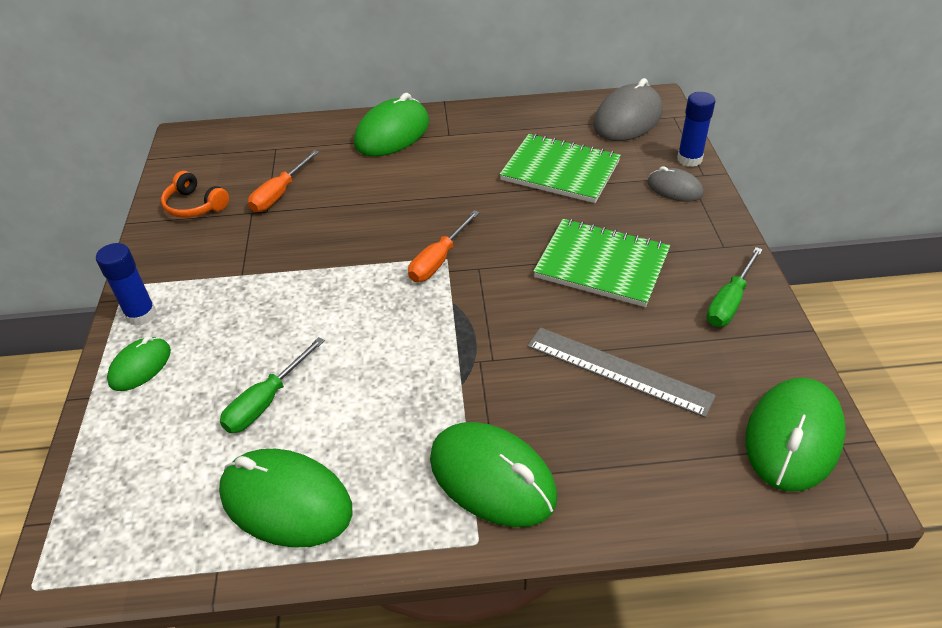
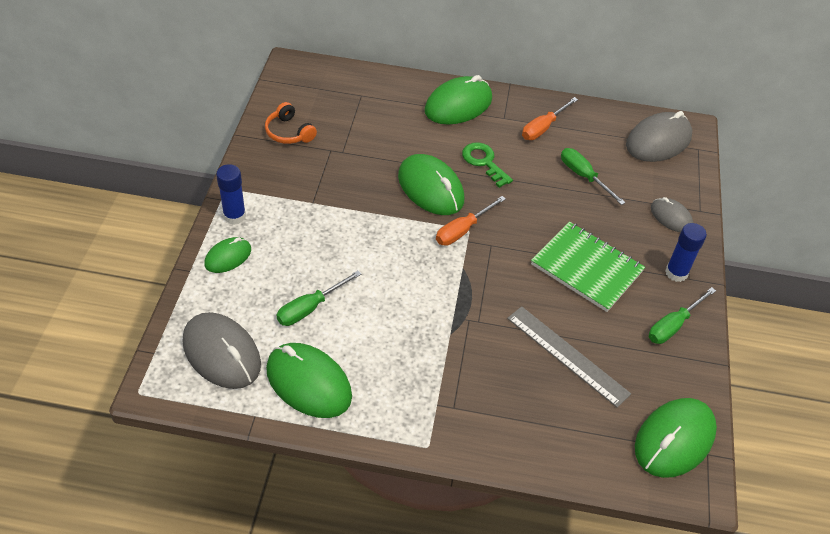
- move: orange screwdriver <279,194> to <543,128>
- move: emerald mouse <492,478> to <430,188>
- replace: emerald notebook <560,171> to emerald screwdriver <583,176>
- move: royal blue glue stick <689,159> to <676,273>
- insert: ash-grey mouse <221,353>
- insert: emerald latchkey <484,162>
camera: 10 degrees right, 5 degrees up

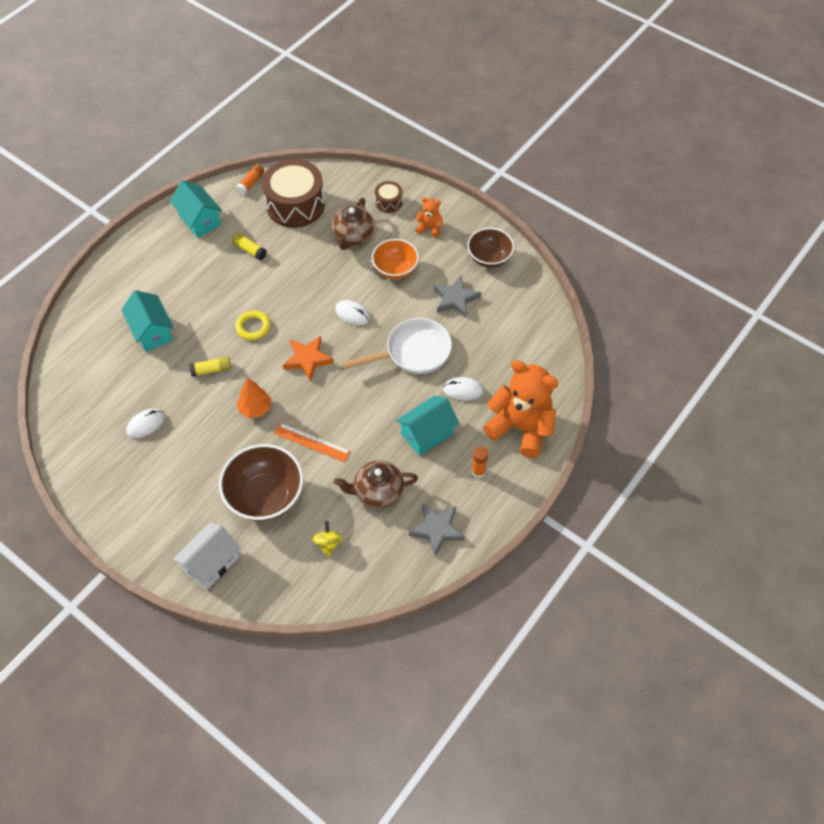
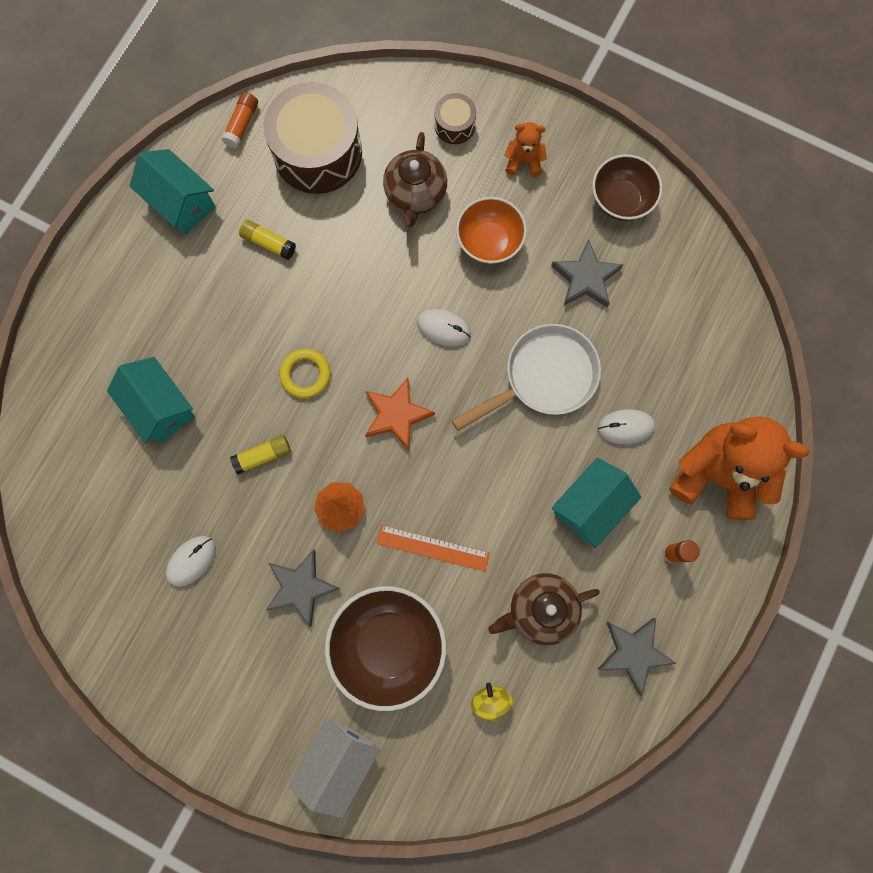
- insert: ash-grey star shape <301,587>
camera: 10 degrees left, 20 degrees up

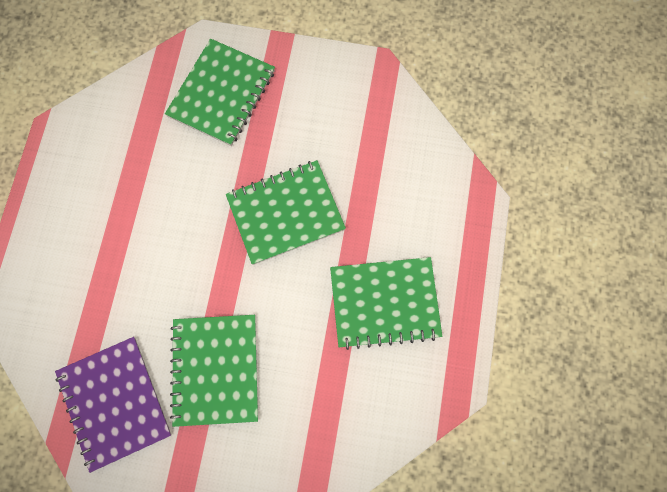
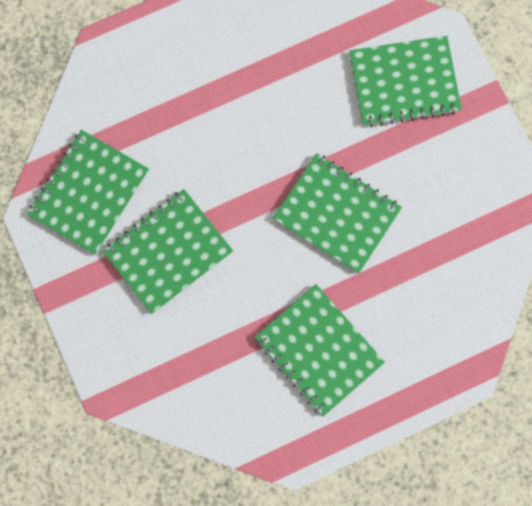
- recolor: violet notebook <114,403> to emerald notebook <89,193>
camera: 55 degrees right, 5 degrees up

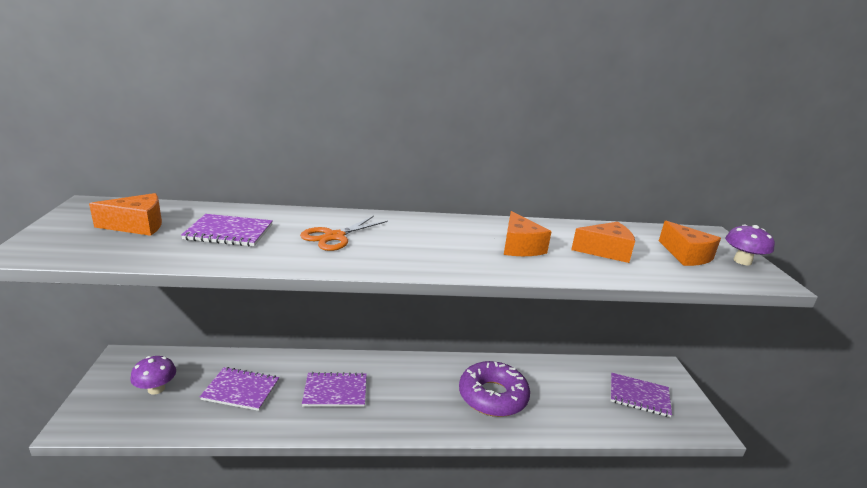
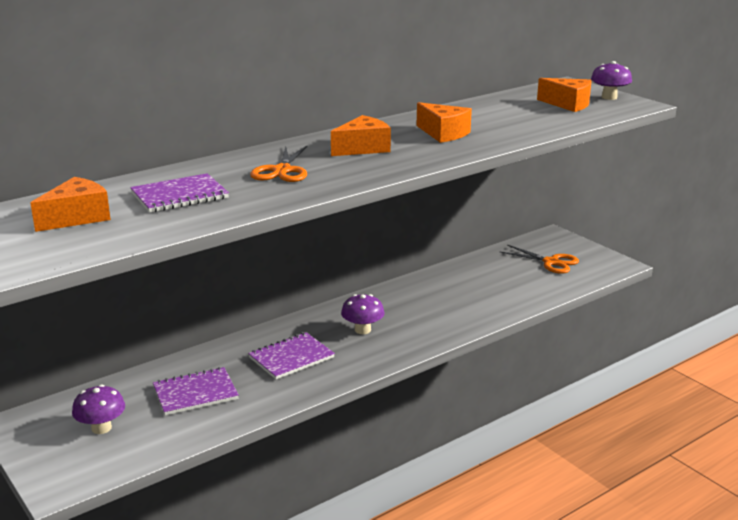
- delete: violet donut <493,396>
- move: orange cheese <605,251> to <363,148>
- replace: violet notebook <639,396> to orange pair of scissors <551,262>
- insert: violet toadstool <362,330>
camera: 30 degrees left, 0 degrees up

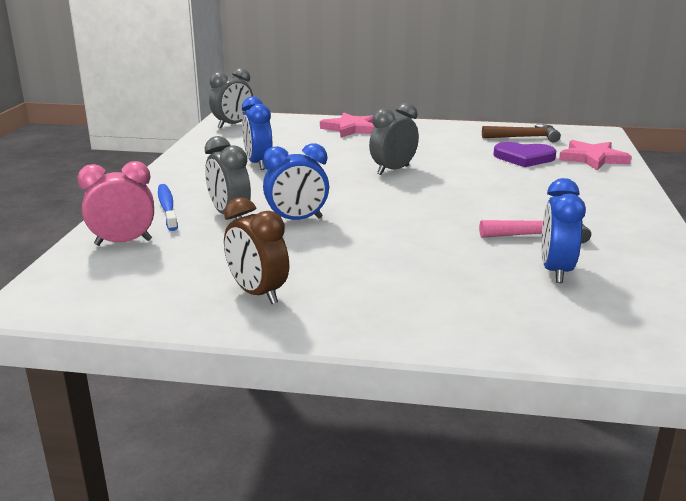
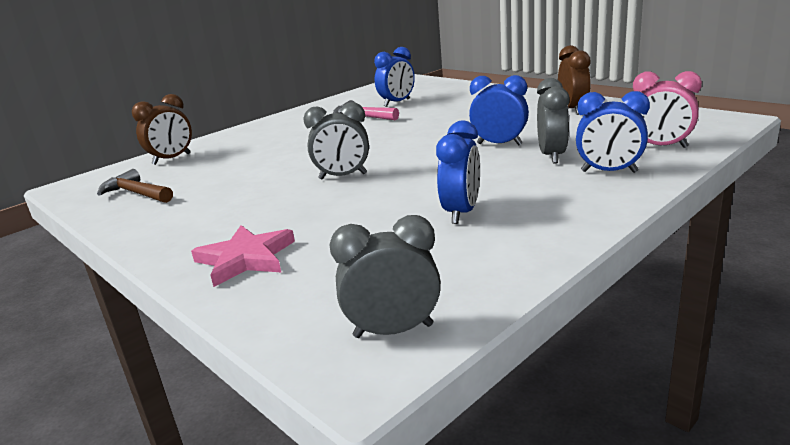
- replace: royal blue toothbrush <167,207> to royal blue bedside clock <609,172>
- delete: violet heart <524,157>
- replace: pink star shape <593,158> to russet bedside clock <172,159>
camera: 140 degrees left, 0 degrees up

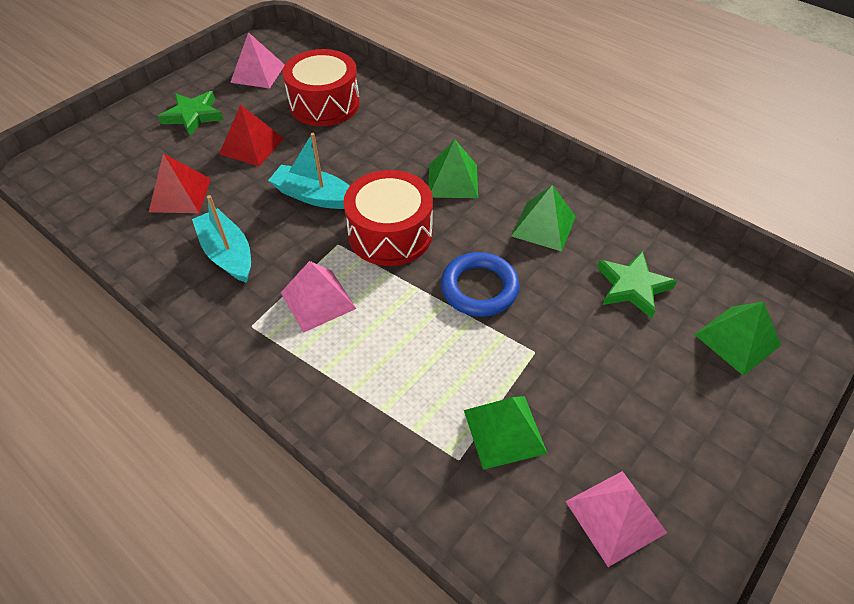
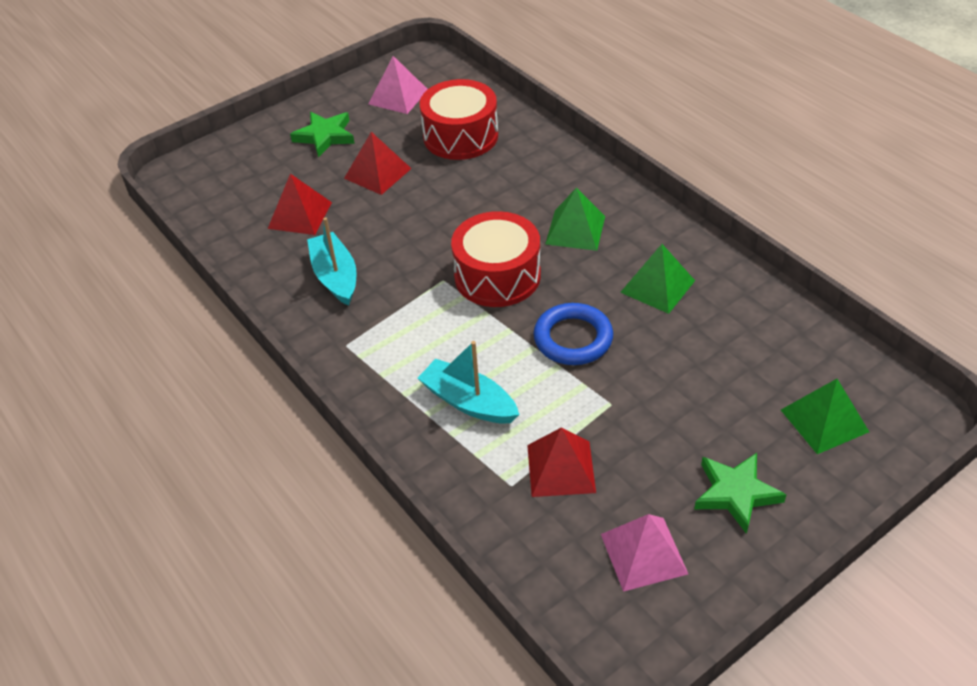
- move: aqua sailboat <314,196> to <469,402>
- delete: pink pyramid shape <318,300>
- recolor: emerald pyramid shape <504,431> to red pyramid shape <561,468>
- move: emerald star shape <632,287> to <736,493>
camera: 15 degrees right, 5 degrees down

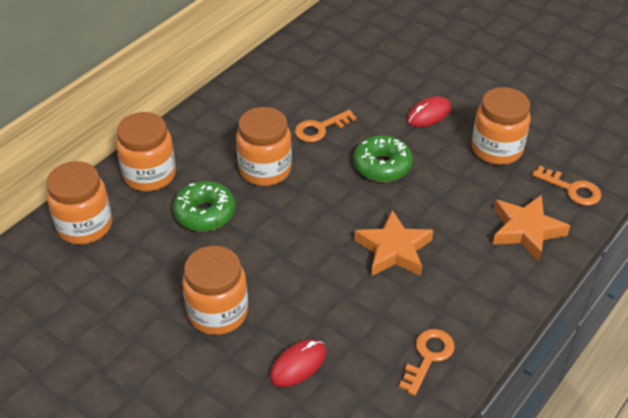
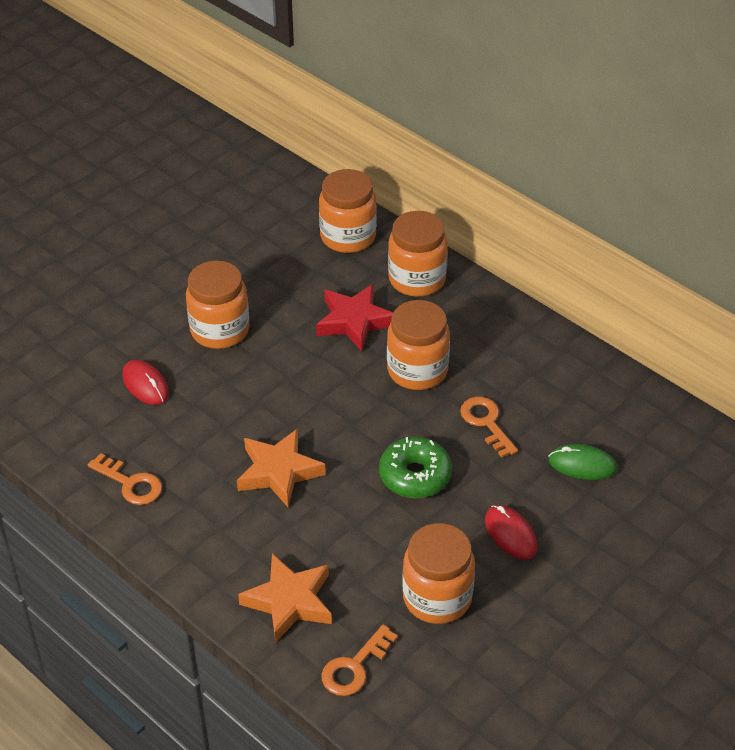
- replace: emerald donut <205,213> to red star shape <354,321>
- insert: emerald mouse <582,465>
camera: 95 degrees right, 0 degrees up

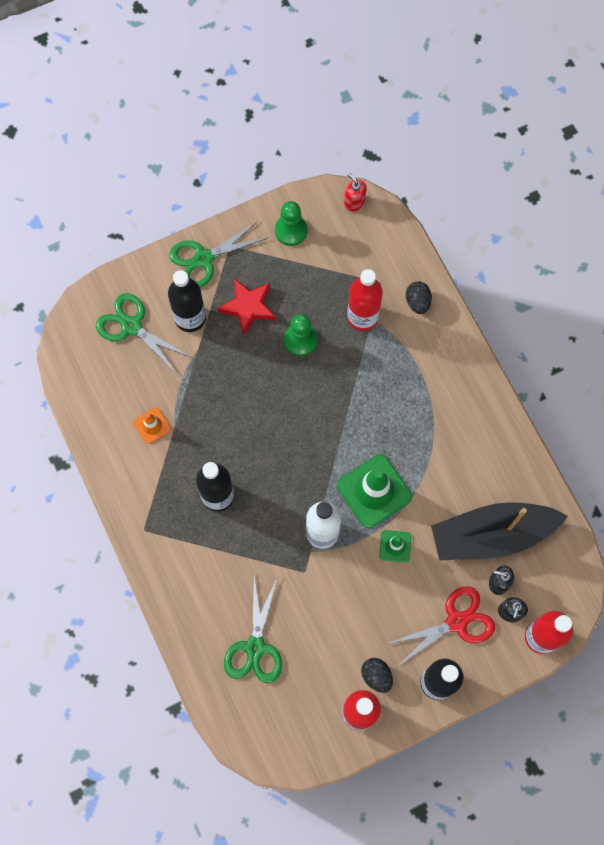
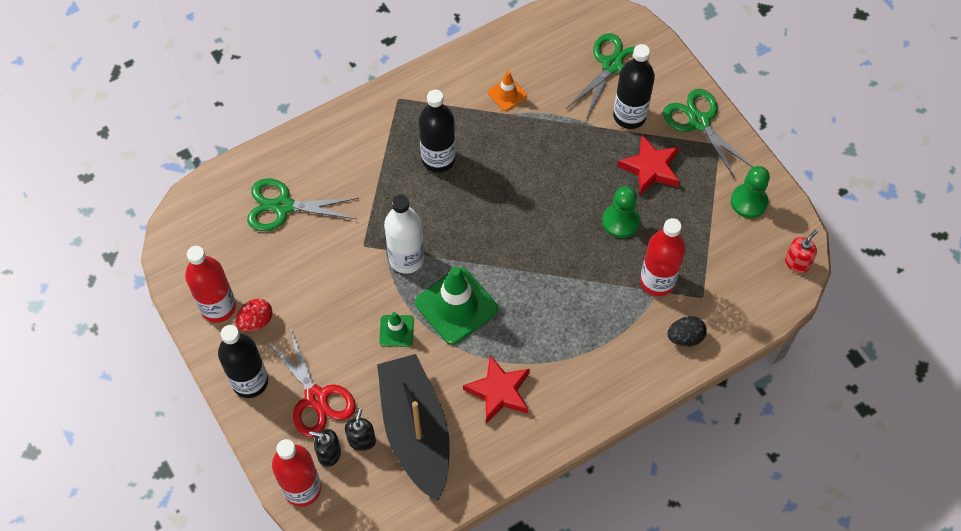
- recolor: ebony toy egg <376,676> to red toy egg <256,321>
- insert: red star shape <499,391>
camera: 85 degrees right, 10 degrees down

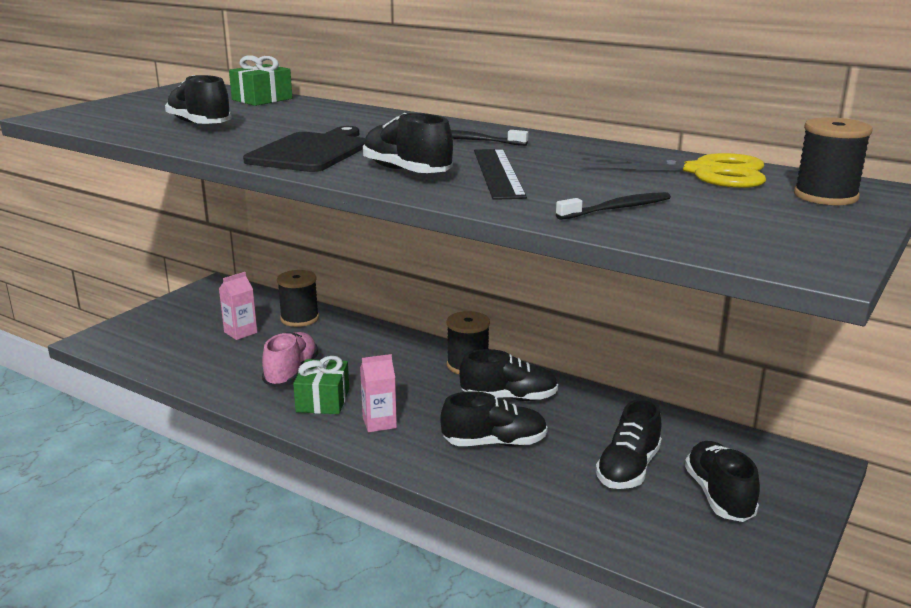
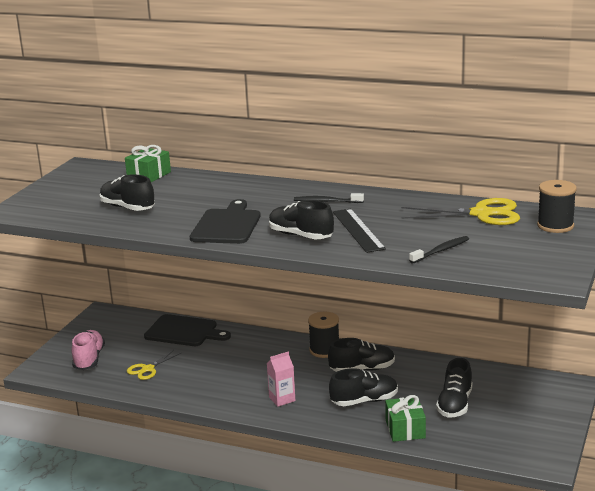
- delete: pink juice carton <240,332>
- move: pink lace-up shoe <291,373> to <89,359>
- replace: ebony spool <299,318> to ebony chopping board <184,331>
- move: emerald gift <323,400> to <405,429>
- delete: ebony lace-up shoe <718,496>
- insert: bright yellow pair of scissors <148,369>
camera: 10 degrees left, 0 degrees up

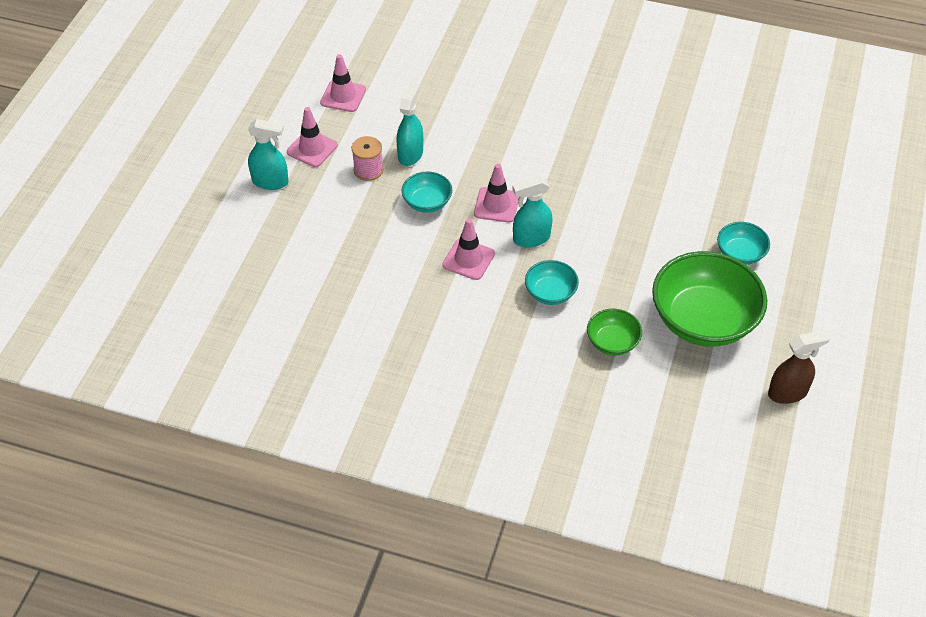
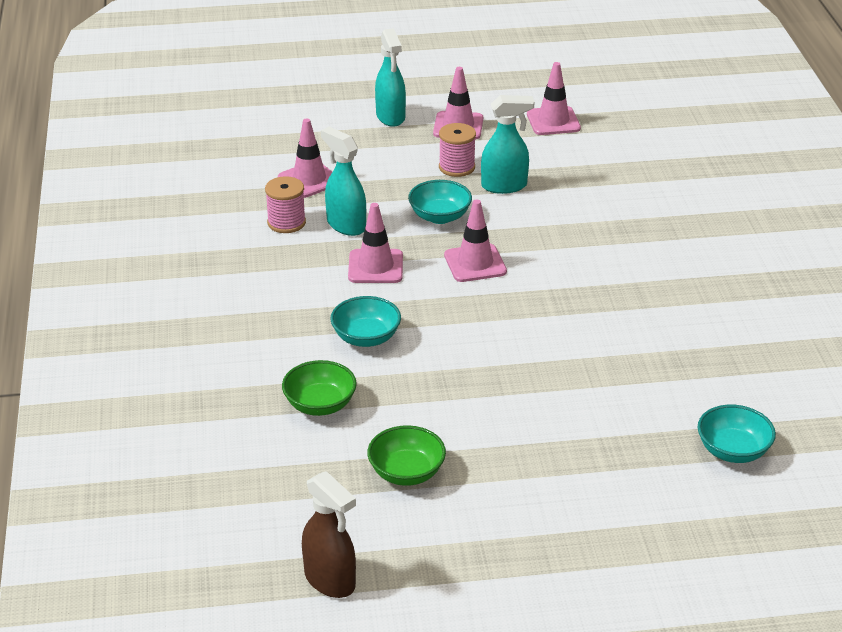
- move: aqua sprayer <531,238> to <346,225>
- resize: emerald bowl <703,320> = <406,473> x0.48
- move: aqua bowl <740,254> to <733,451>
- insert: pink spool <286,223>
- insert: pink safety cone <309,180>
camera: 65 degrees right, 15 degrees down

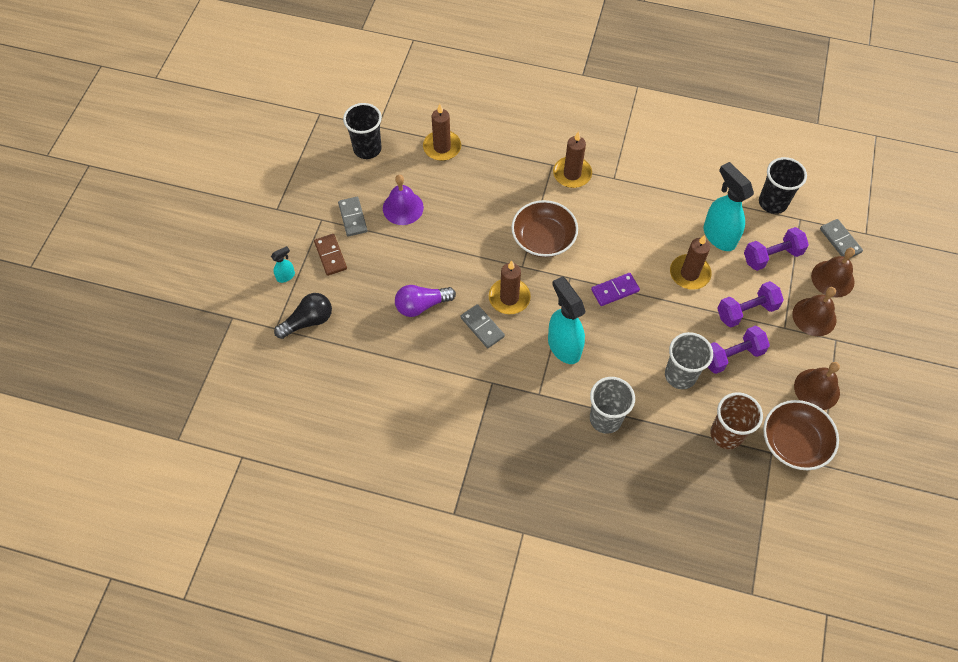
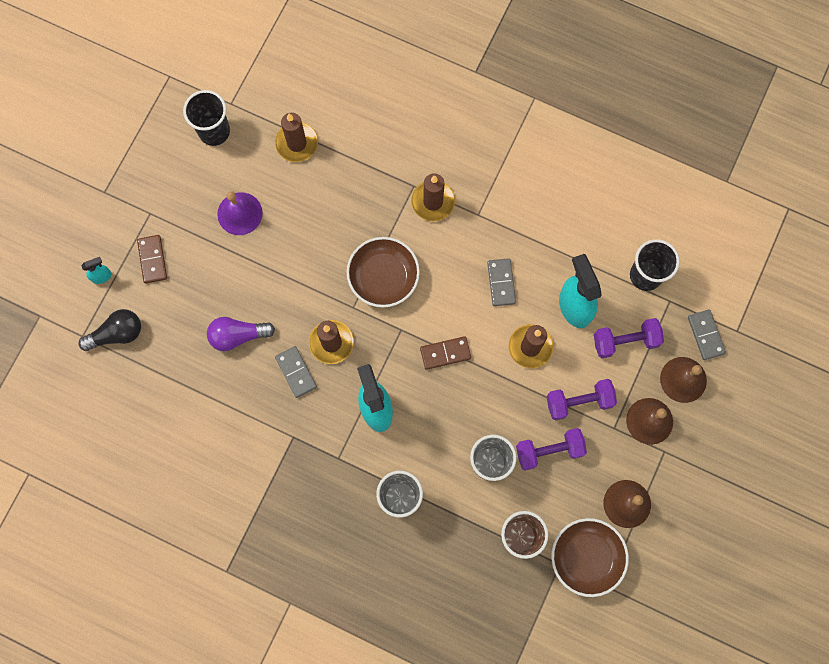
- move: ash-grey domino piece <353,217> to <501,283>
- recolor: violet domino piece <615,290> to russet domino piece <445,353>
camera: 10 degrees right, 15 degrees up

